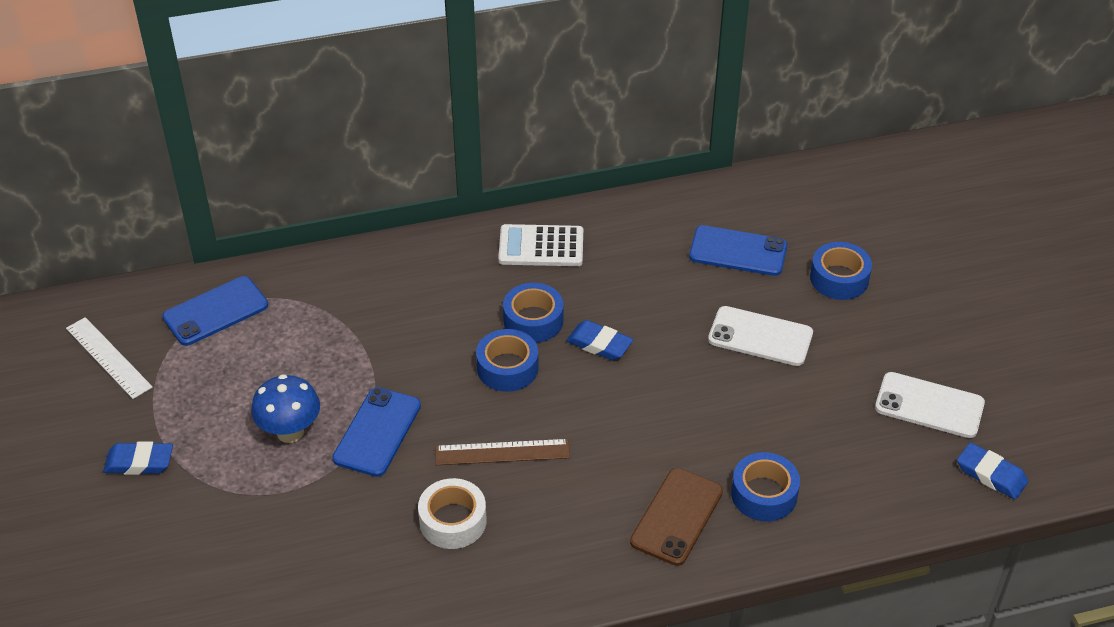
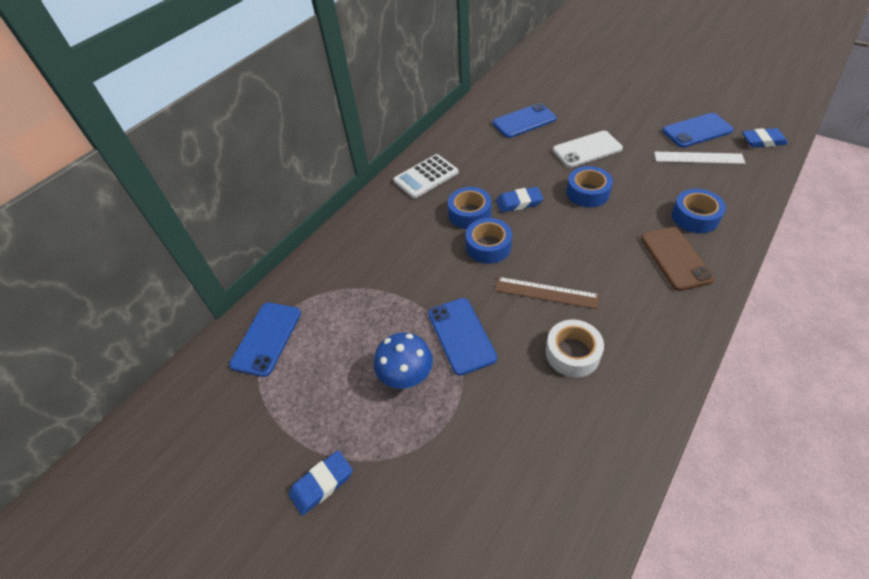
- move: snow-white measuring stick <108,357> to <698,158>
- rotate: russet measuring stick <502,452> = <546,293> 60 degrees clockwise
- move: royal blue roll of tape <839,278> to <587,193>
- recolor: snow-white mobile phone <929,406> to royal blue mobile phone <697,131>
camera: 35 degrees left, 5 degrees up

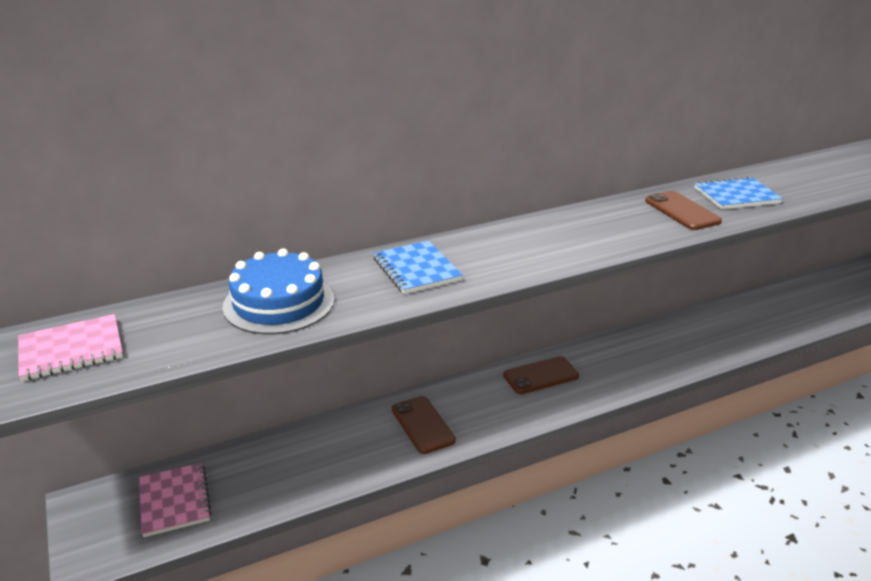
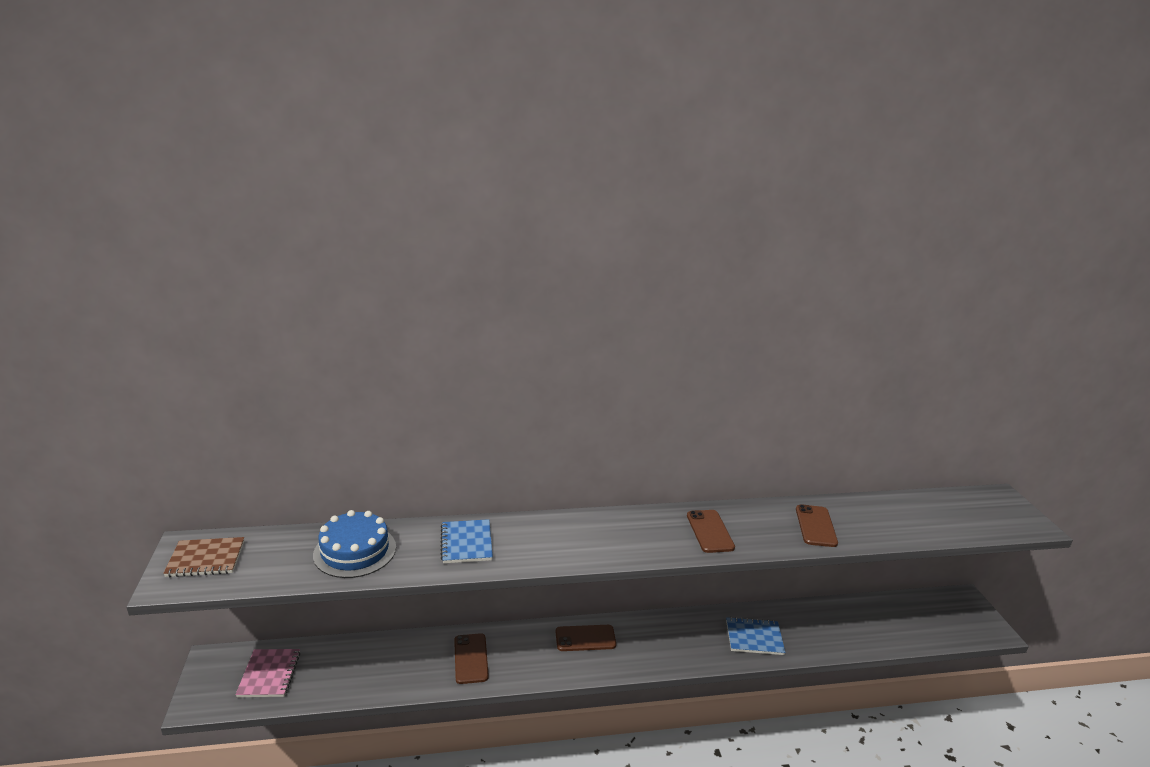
- recolor: pink notebook <71,350> to russet notebook <206,559>
- move: royal blue notebook <736,196> to <754,637>
- insert: russet mobile phone <815,526>
camera: 15 degrees right, 5 degrees down

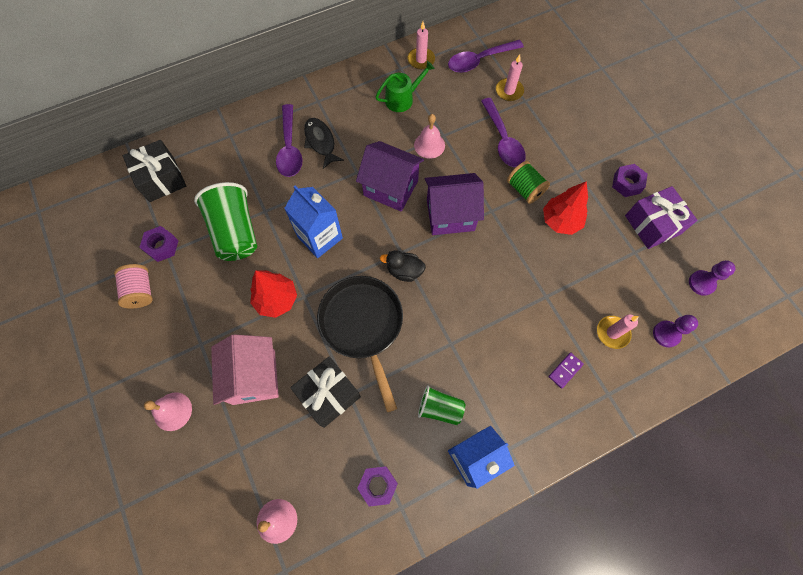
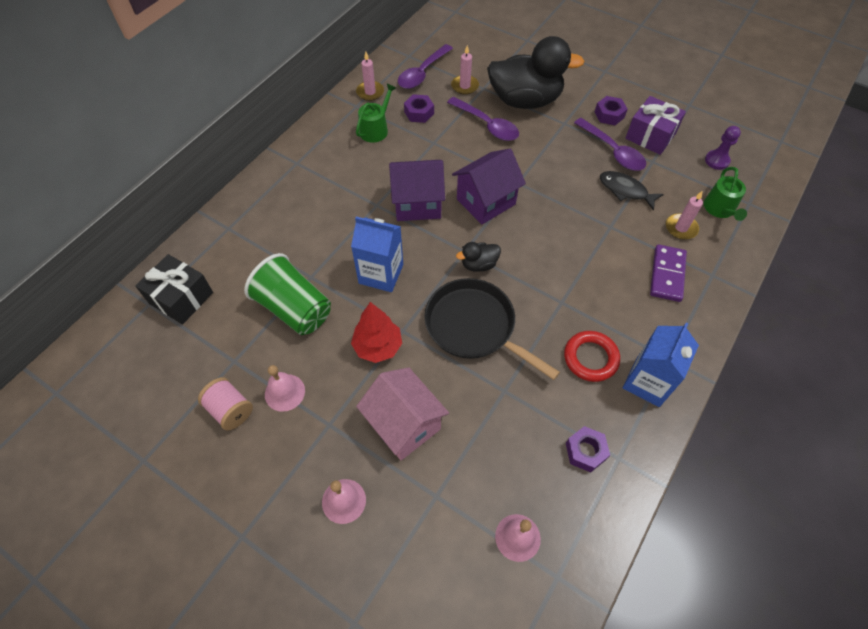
- move: violet nut <162,246> to <419,113>
- move: violet spoon <290,148> to <613,151>
- delete: ebony gift <329,394>
- move: ebony fish figure <320,142> to <625,190>
- move: pink hand bell <429,145> to <284,392>
- replace: emerald tumbler <440,408> to red torus <590,358>
- delete: emerald spool <524,189>
- delete: red tree <560,221>
- resize: violet domino piece <565,370> = <667,274> x1.80
- replace: violet game pawn <666,334> to emerald watering can <720,209>
- insert: ebony duck <525,100>
camera: 30 degrees left, 10 degrees down

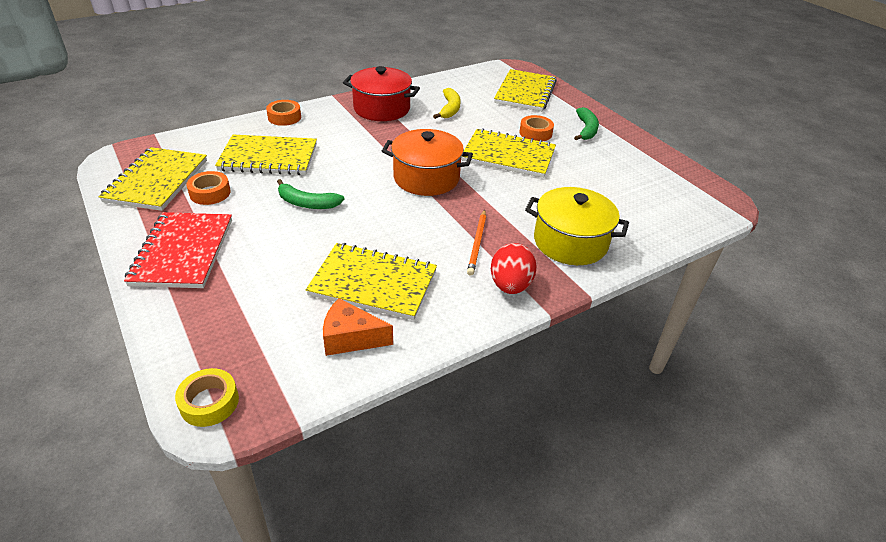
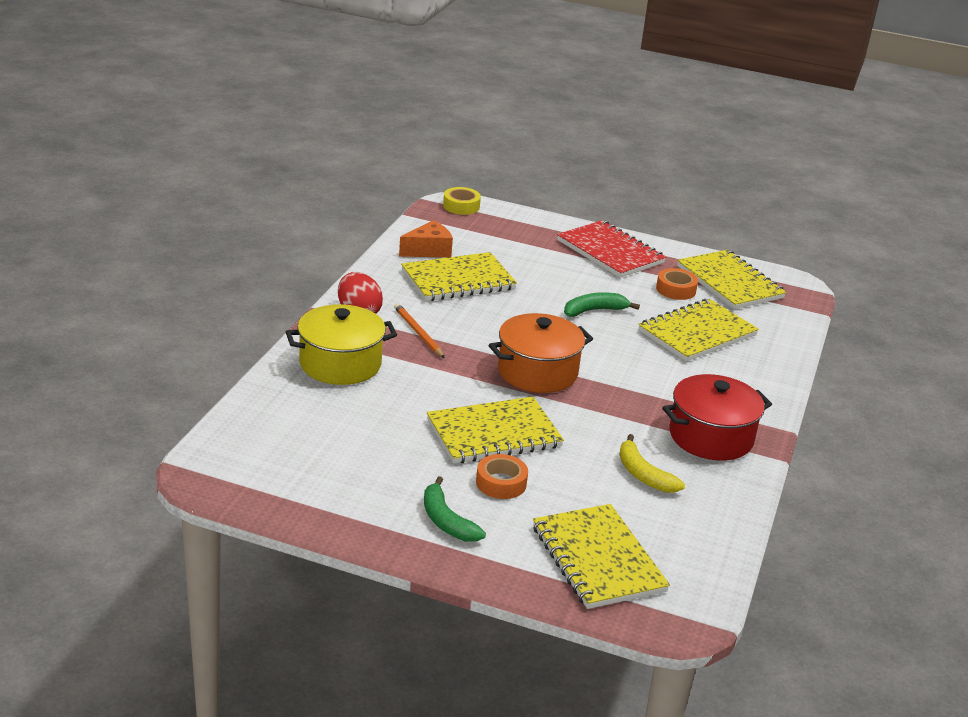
- delete: orange roll of tape <284,117>
camera: 140 degrees right, 10 degrees down

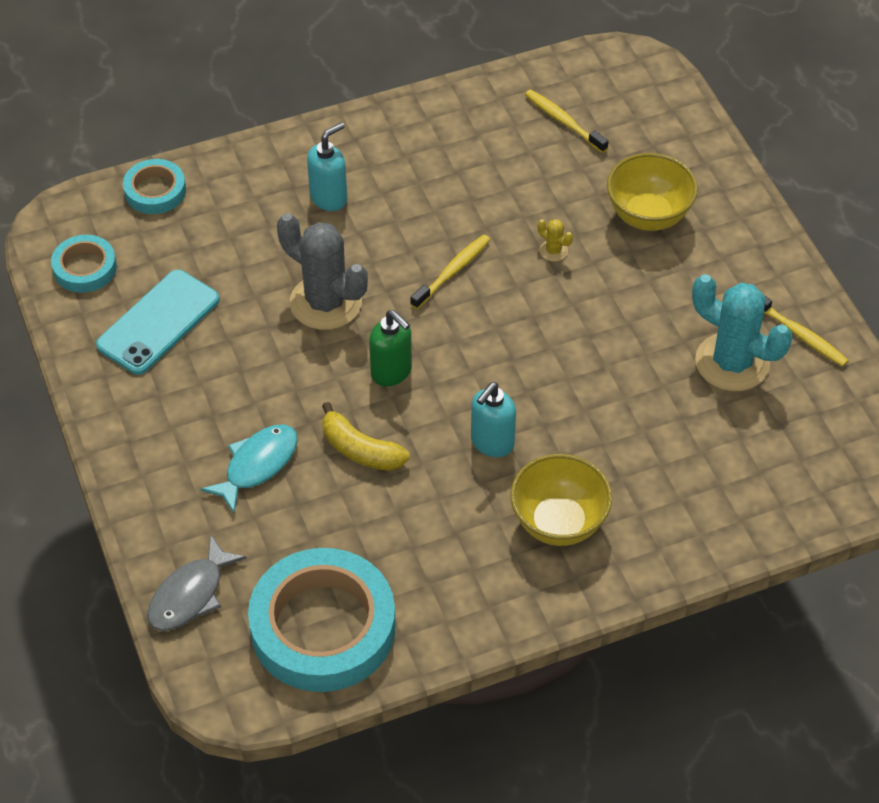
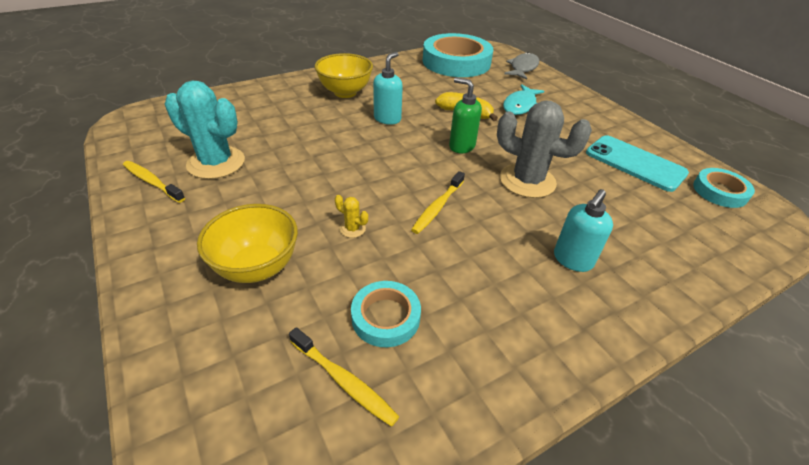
- rotate: aqua mobile phone <158,322> = <635,163> 75 degrees counterclockwise
- move: aqua roll of tape <155,191> to <385,317>
camera: 170 degrees right, 10 degrees down

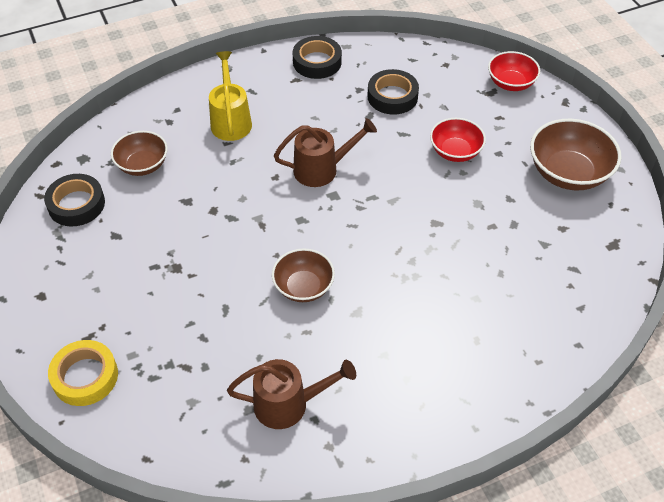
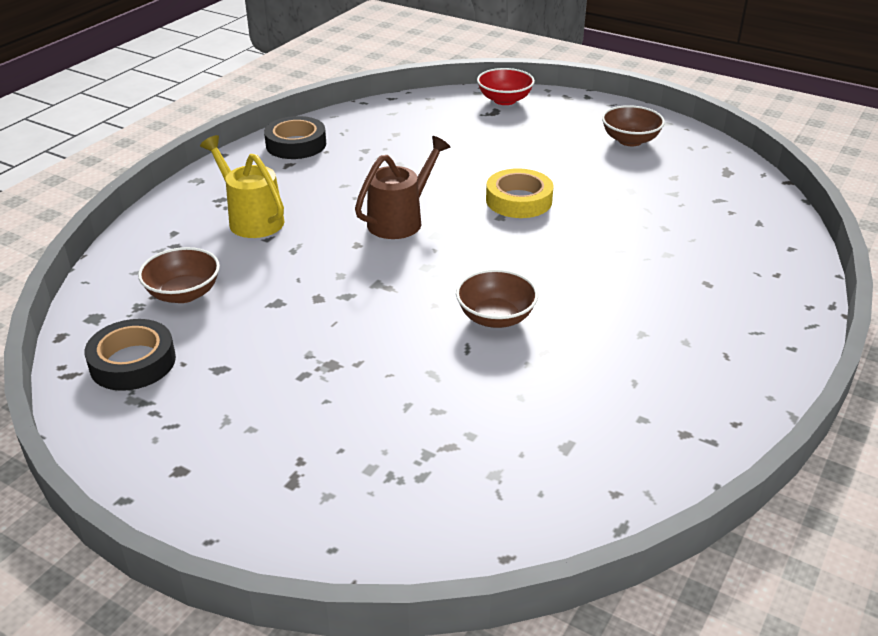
- move: bright yellow roll of tape <85,376> to <519,200>
- delete: russet watering can <289,404>
- delete: ebony roll of tape <392,96>
- delete: red bowl <455,152>
- resize: russet bowl <568,173> = <630,140> x0.64
camera: 35 degrees left, 15 degrees down

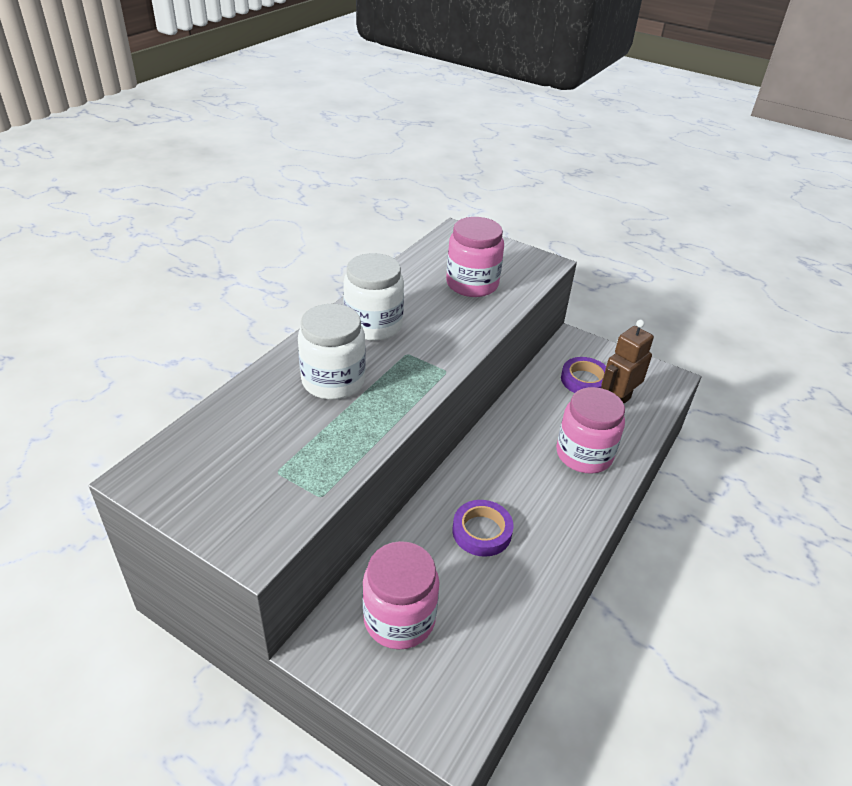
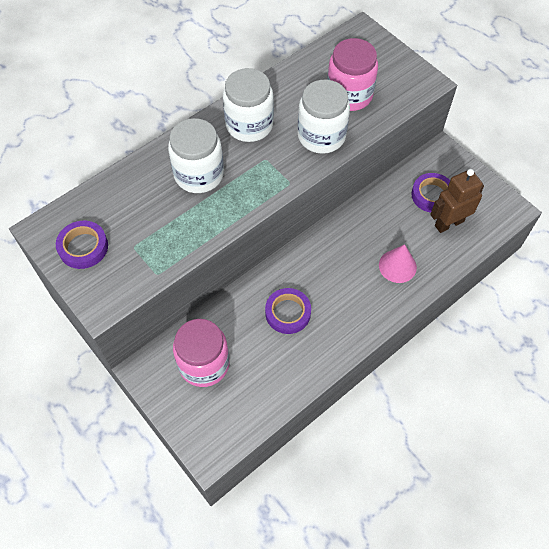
- replace: pink jar <584,454> to pink solid cone <397,266>
- insert: violet roll of tape <83,247>
- insert: snow-white jar <321,136>
camera: 20 degrees right, 20 degrees up

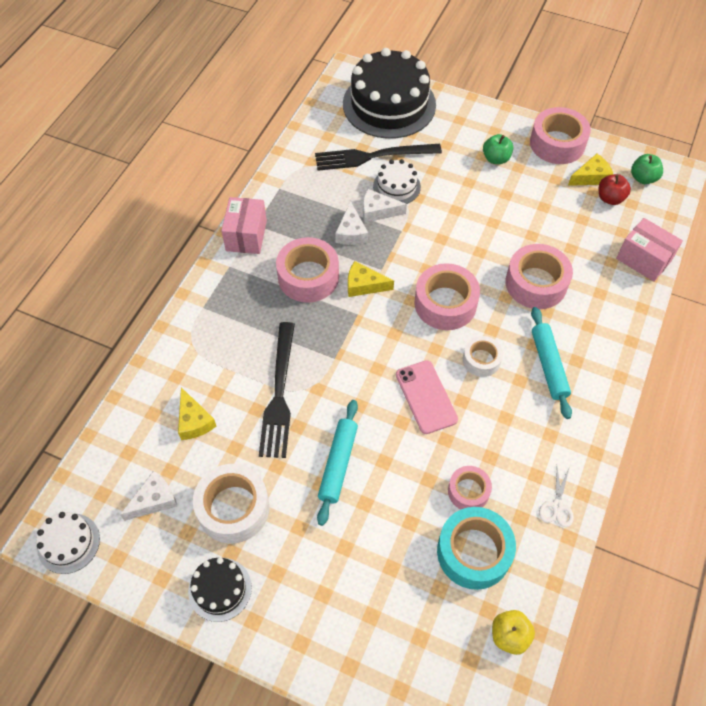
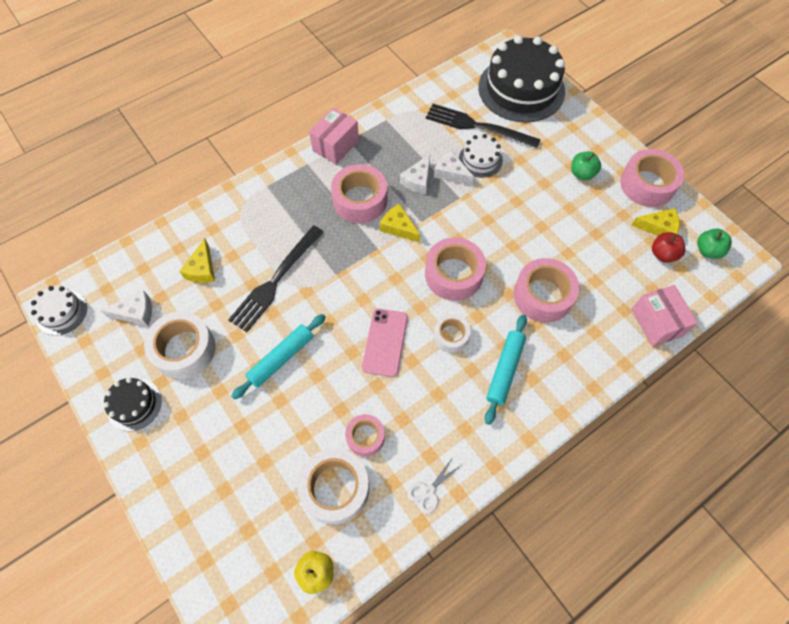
- recolor: aqua roll of tape <473,552> to snow-white roll of tape <335,488>
camera: 30 degrees right, 5 degrees up

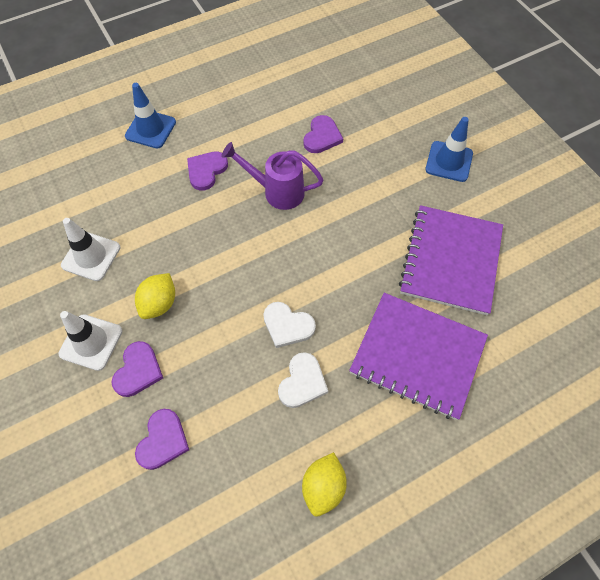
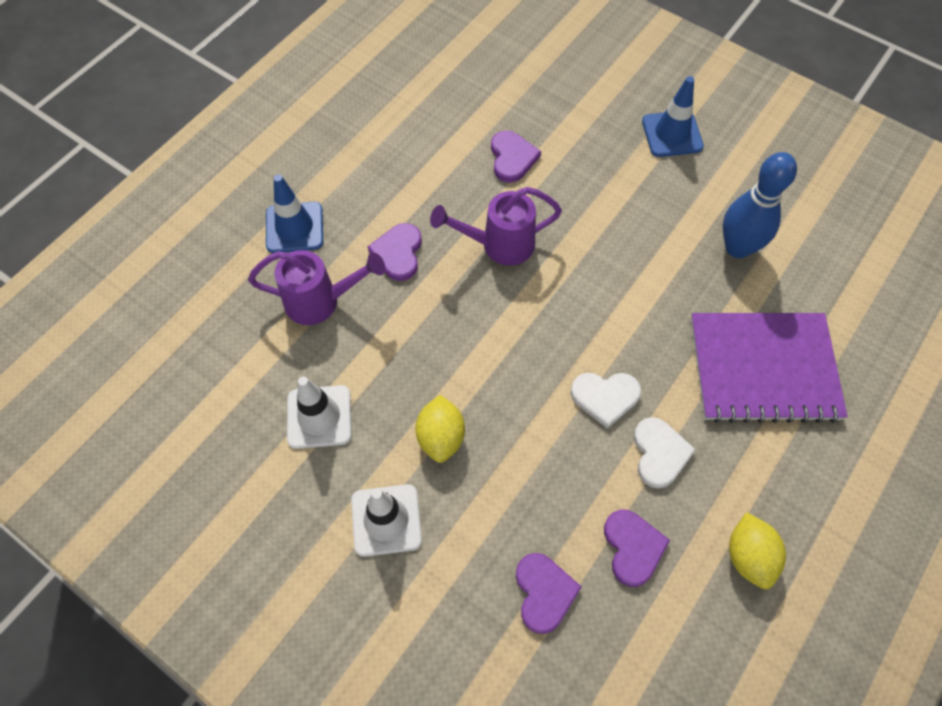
- move: violet heart <138,370> to <633,547>
- replace: violet notebook <450,260> to royal blue skittle <737,247>
- insert: violet watering can <321,301>
camera: 25 degrees left, 0 degrees up

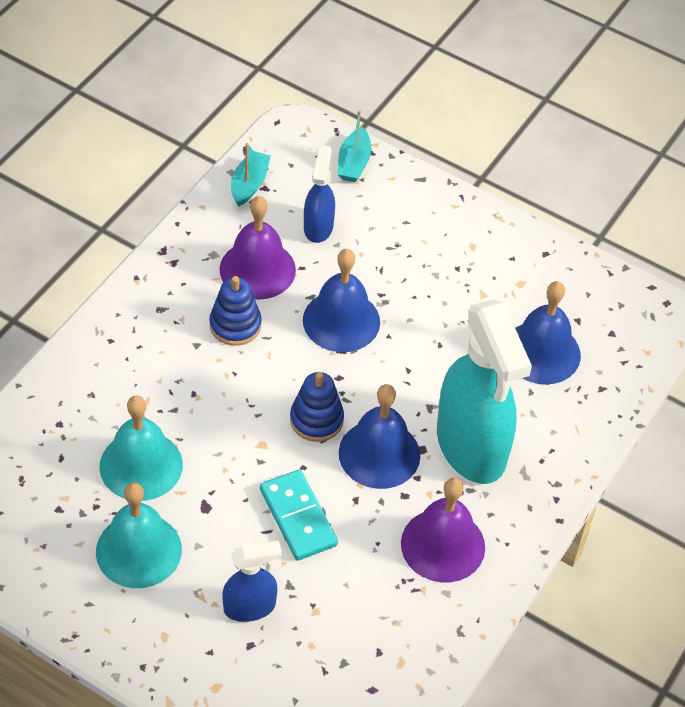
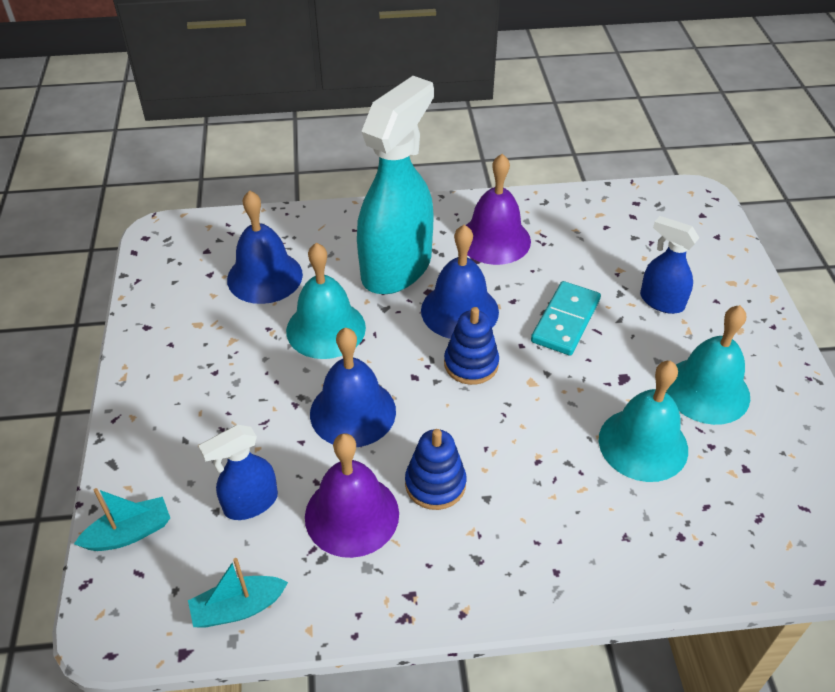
- insert: aqua hand bell <326,329>
camera: 125 degrees left, 5 degrees down

